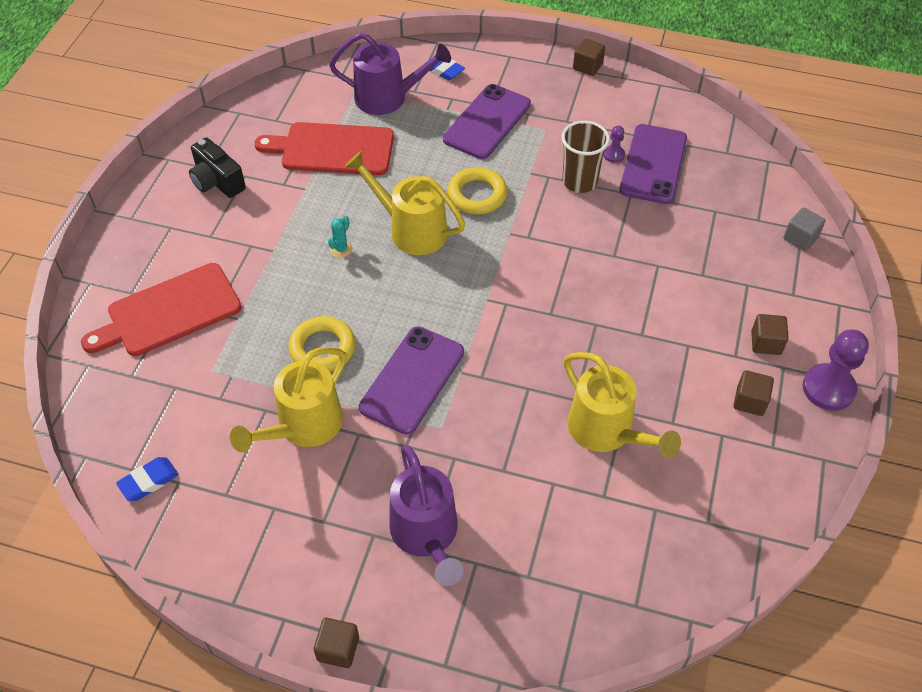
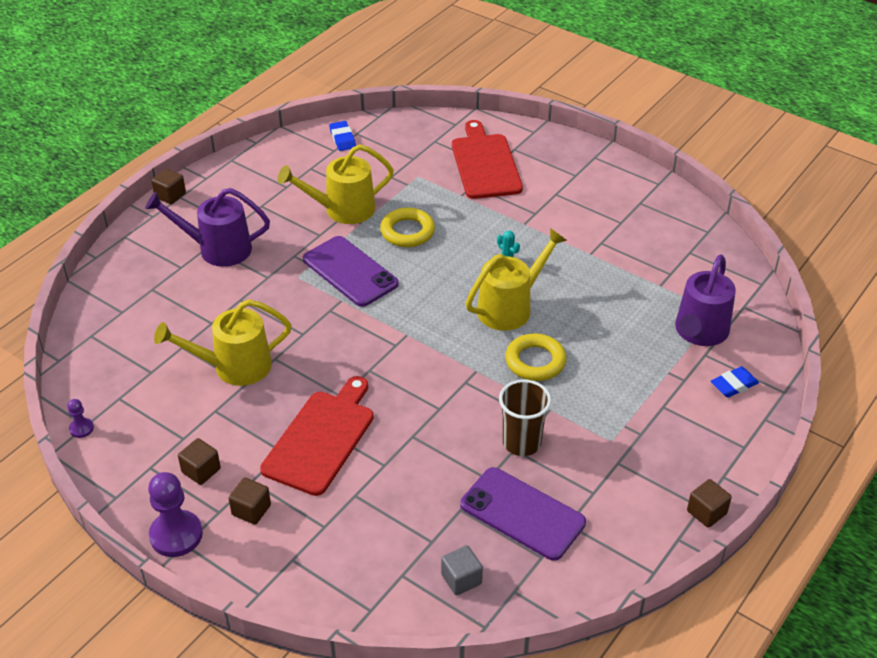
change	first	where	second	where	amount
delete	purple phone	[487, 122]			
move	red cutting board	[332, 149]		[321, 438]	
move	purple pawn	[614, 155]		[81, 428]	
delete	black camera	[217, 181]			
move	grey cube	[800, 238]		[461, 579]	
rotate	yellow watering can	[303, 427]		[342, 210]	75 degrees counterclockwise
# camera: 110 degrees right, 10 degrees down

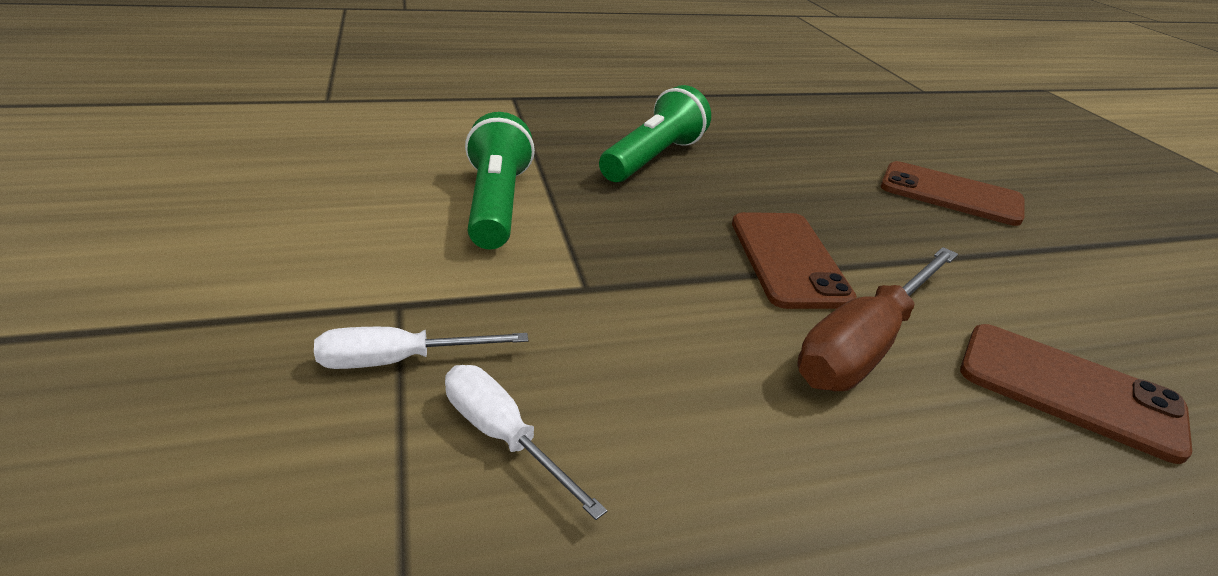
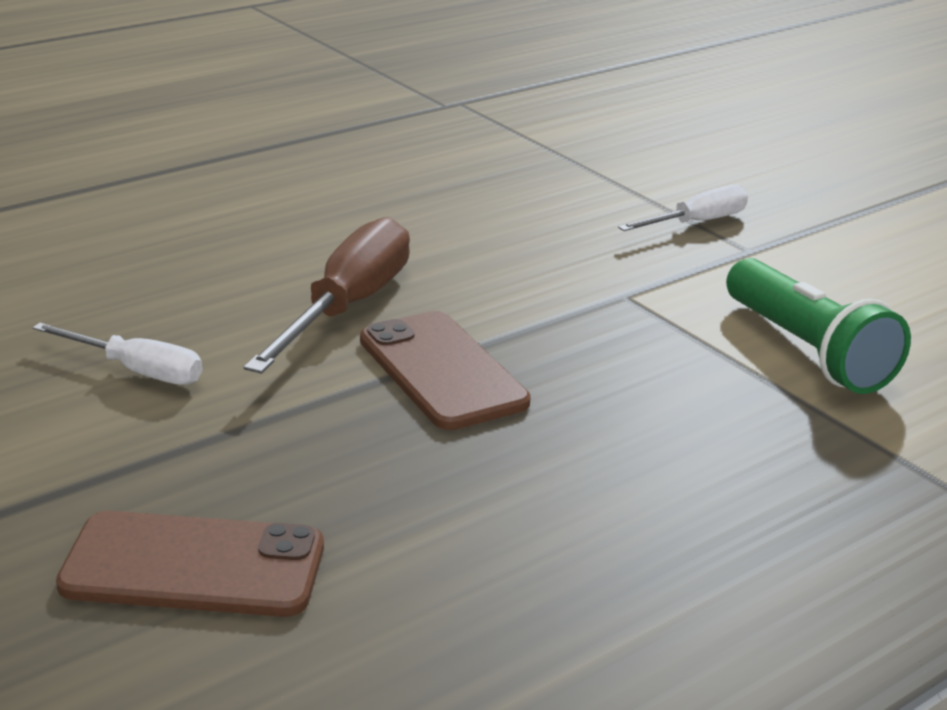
change	first	where	second	where	amount
delete	green flashlight	[653, 158]			
delete	brown phone	[1068, 390]			
move	white screwdriver	[503, 436]		[137, 371]	
# camera: 160 degrees right, 5 degrees down

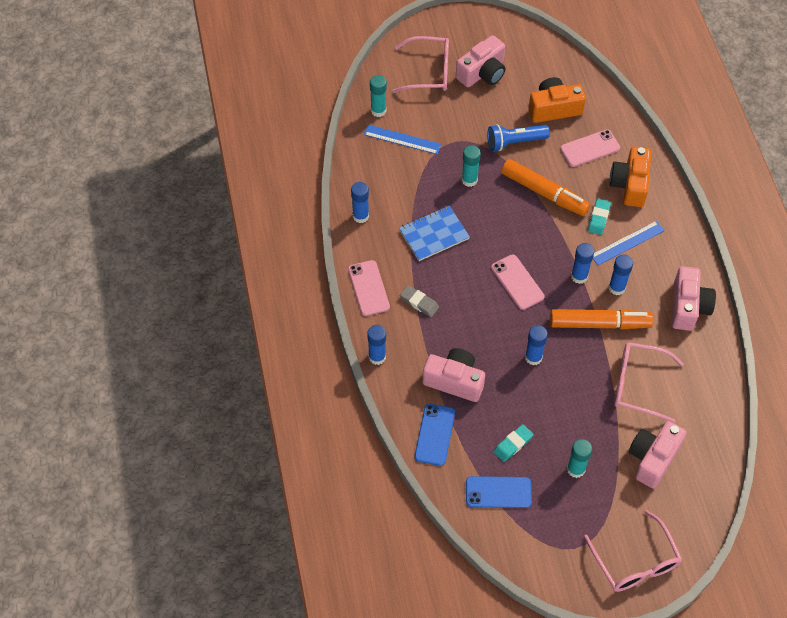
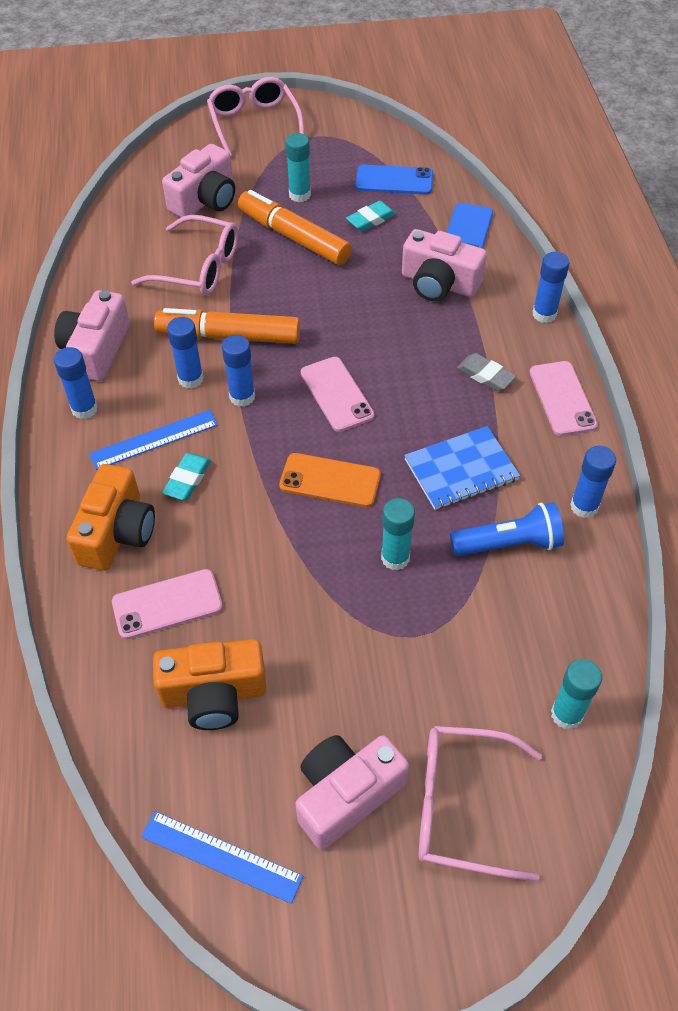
change	first	where	second	where	amount
move	blue flashlight	[515, 142]		[509, 544]	
move	blue ruler	[402, 139]		[221, 856]	
move	orange marker	[544, 193]		[294, 237]	
move	blue glue stick	[533, 357]		[84, 409]	
insert			orange phone	[330, 480]	
# camera: 175 degrees left, 5 degrees down

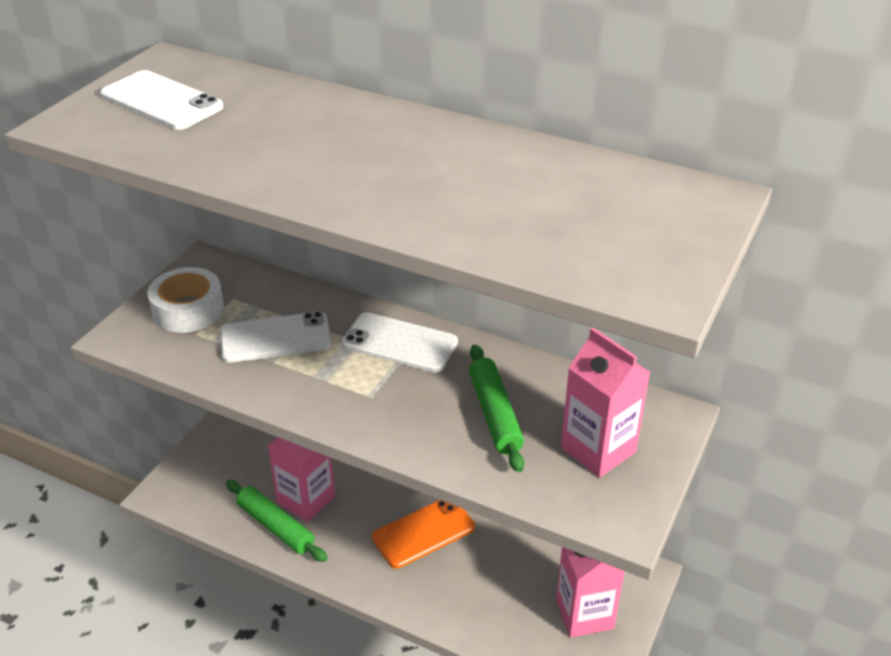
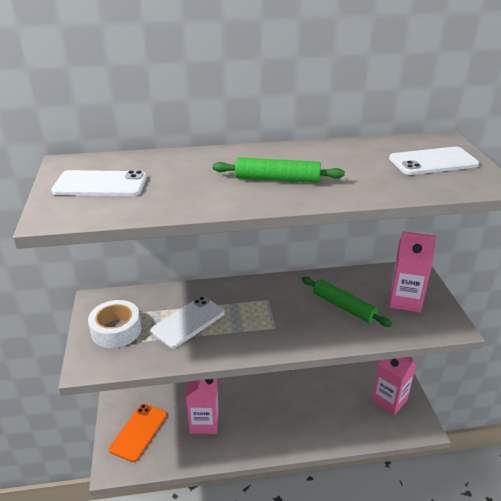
change	first	where	second	where	amount
move	white phone	[399, 343]		[433, 162]	
move	green rolling pin	[276, 526]		[277, 179]	
move	orange phone	[423, 532]		[139, 432]	
# camera: 35 degrees left, 5 degrees down

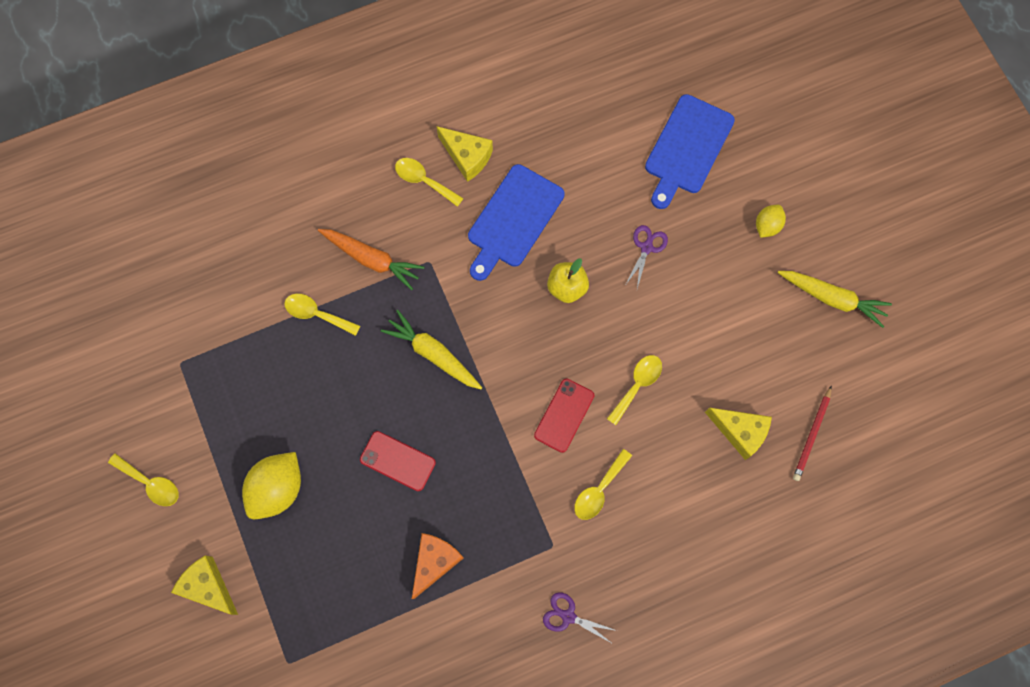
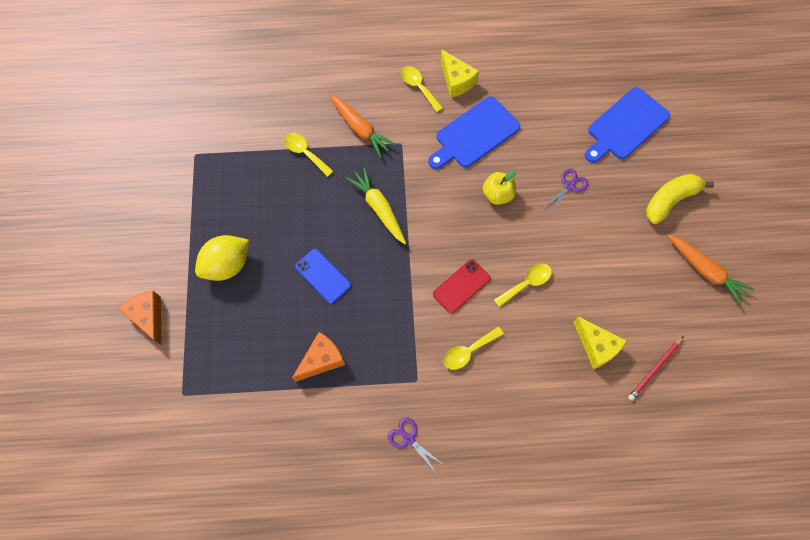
change	first	where	second	where	amount
replace	yellow lemon	[767, 226]	yellow banana	[670, 200]	
recolor	yellow carrot	[832, 298]	orange carrot	[705, 271]	
recolor	red phone	[397, 461]	blue phone	[323, 276]	
delete	yellow spoon	[150, 483]			
recolor	yellow cheese	[208, 586]	orange cheese	[148, 317]	
# camera: 20 degrees right, 5 degrees down

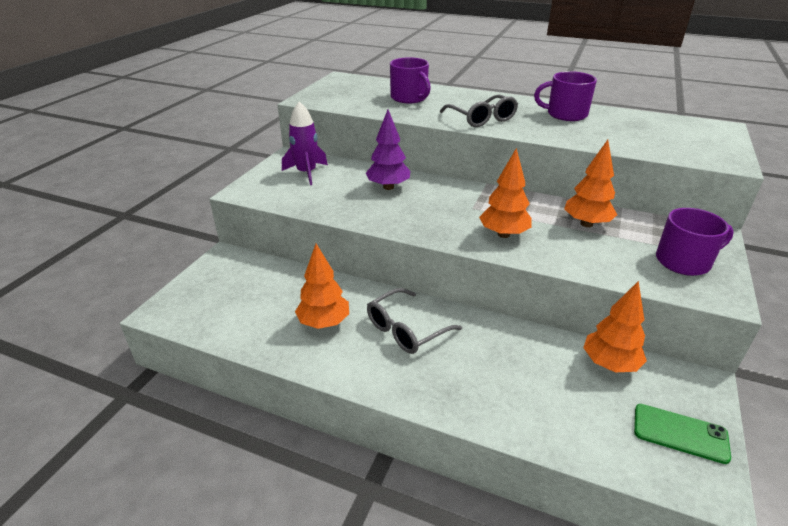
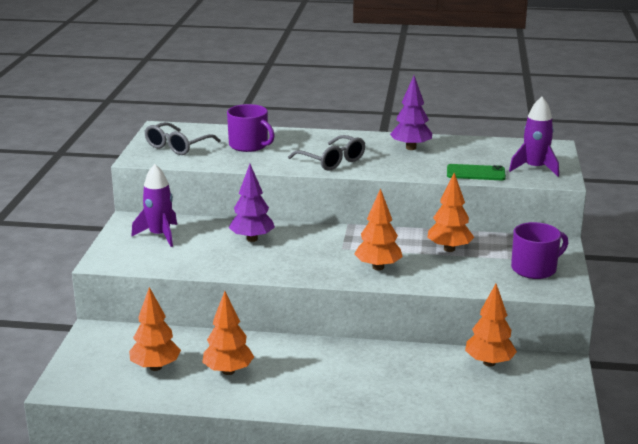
change	first	where	second	where	amount
replace	purple mug	[565, 114]	purple tree	[411, 148]	
move	grey glasses	[406, 330]		[177, 146]	
move	green phone	[680, 433]		[475, 173]	
insert			purple rocket	[534, 168]	
insert			orange tree	[155, 367]	
# camera: 15 degrees left, 10 degrees down

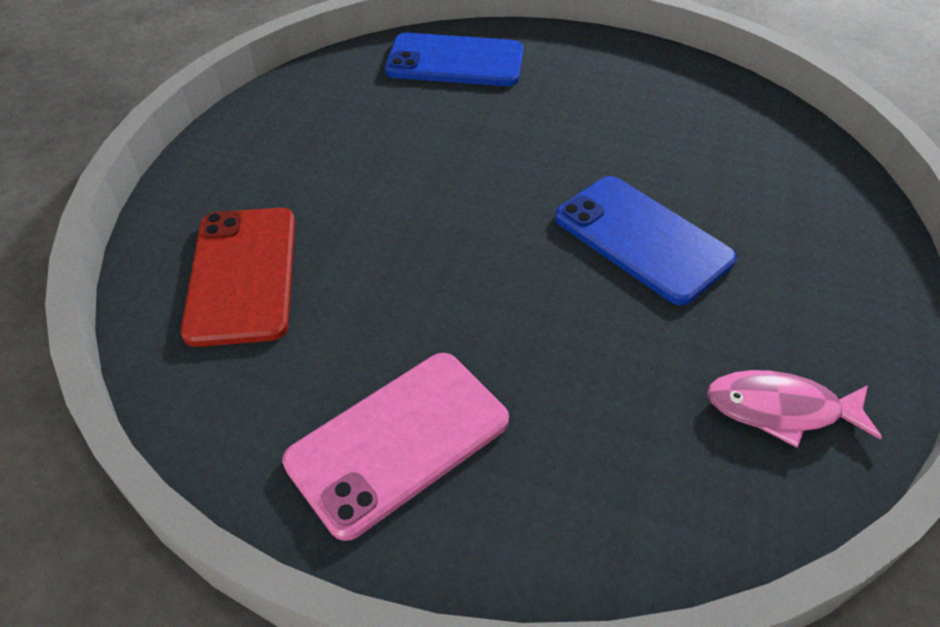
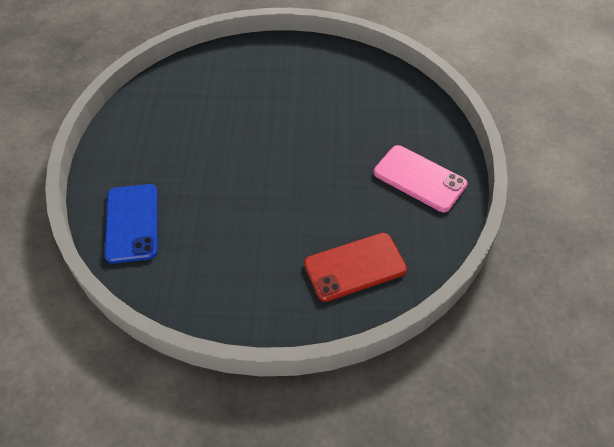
change	first	where	second	where	amount
delete	blue phone	[642, 238]			
delete	pink fish	[780, 409]			
# camera: 105 degrees left, 5 degrees up

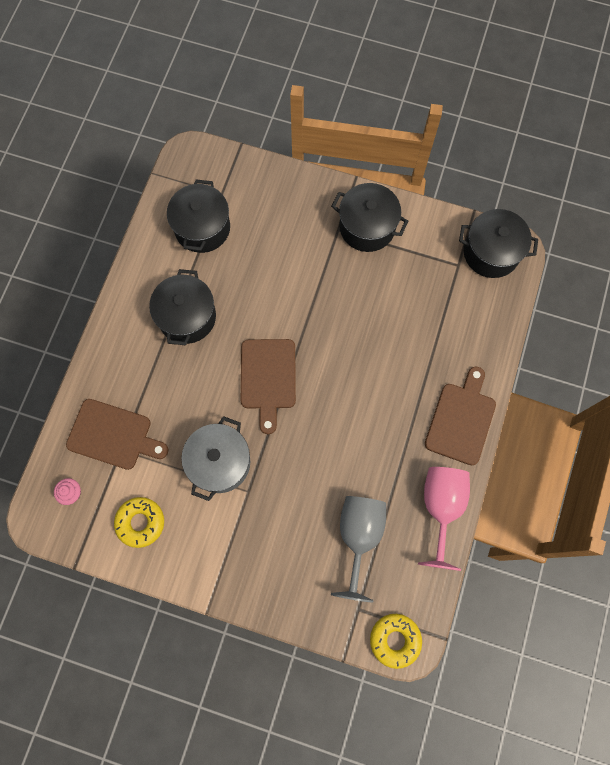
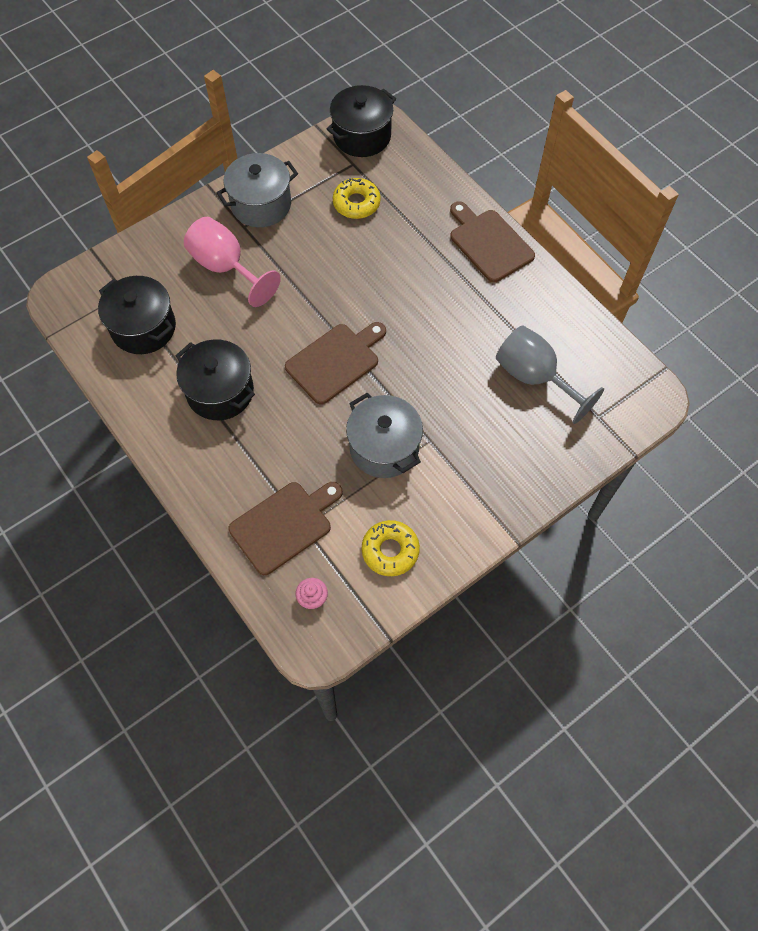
change	first	where	second	where	amount
recolor	black pot	[367, 227]	grey pot	[261, 204]	
rotate	brown cutting board	[268, 378]		[335, 361]	75 degrees counterclockwise
move	pink goblet	[441, 507]		[226, 268]	
move	yellow donut	[395, 640]		[356, 203]	
# camera: 55 degrees left, 10 degrees down

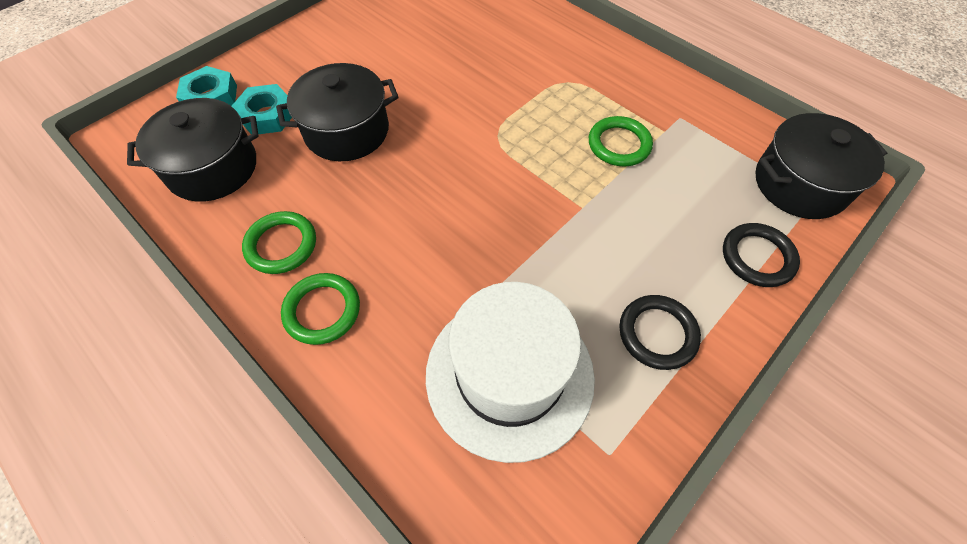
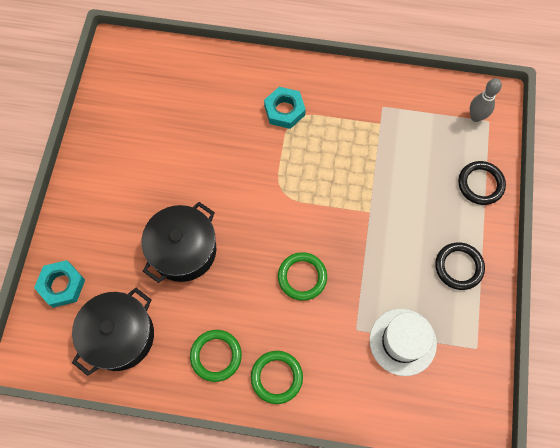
change	first	where	second	where	amount
move	turquoise nut	[267, 115]		[284, 110]	
replace	black pot	[800, 184]	grey bowling pin	[475, 117]	
move	green ring	[619, 144]		[302, 277]	
resize	white hat	[509, 374]		[402, 342]	x0.64
# camera: 35 degrees left, 10 degrees up

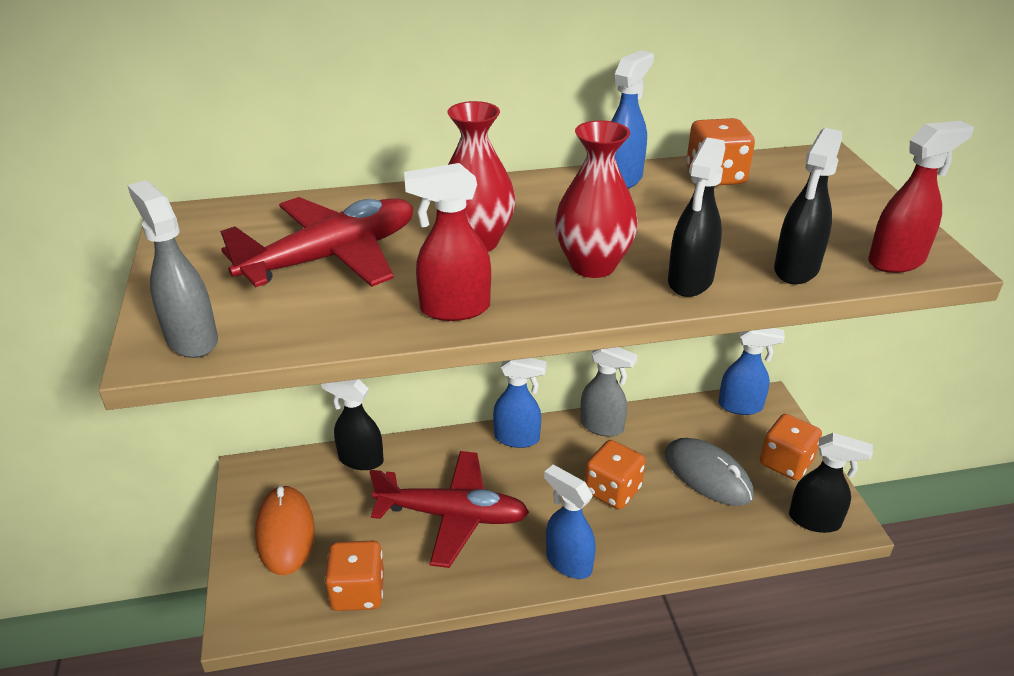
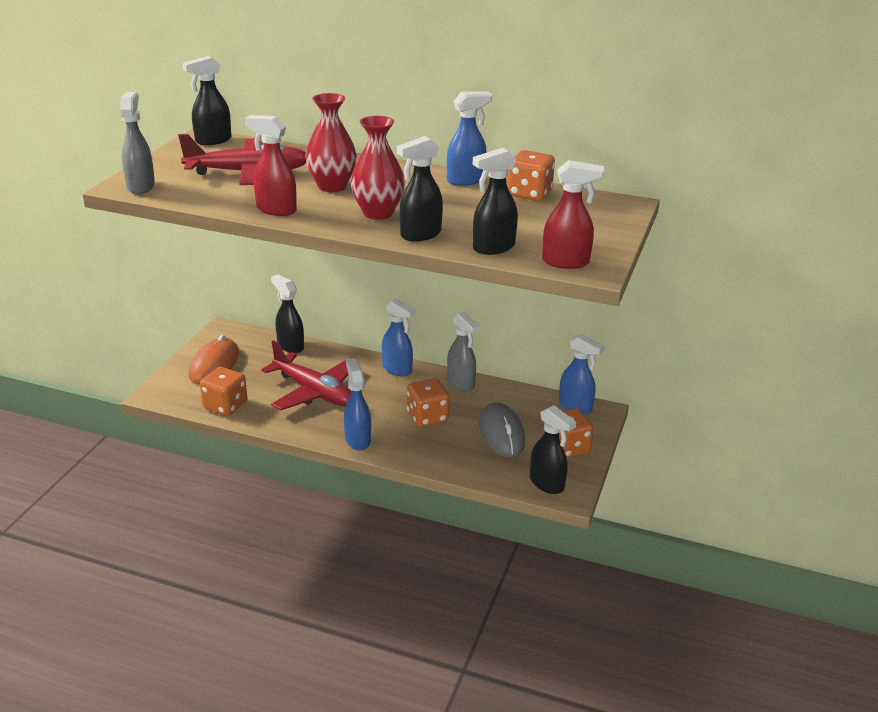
change	first	where	second	where	amount
insert			black spray bottle	[213, 140]	
# camera: 30 degrees right, 5 degrees down

